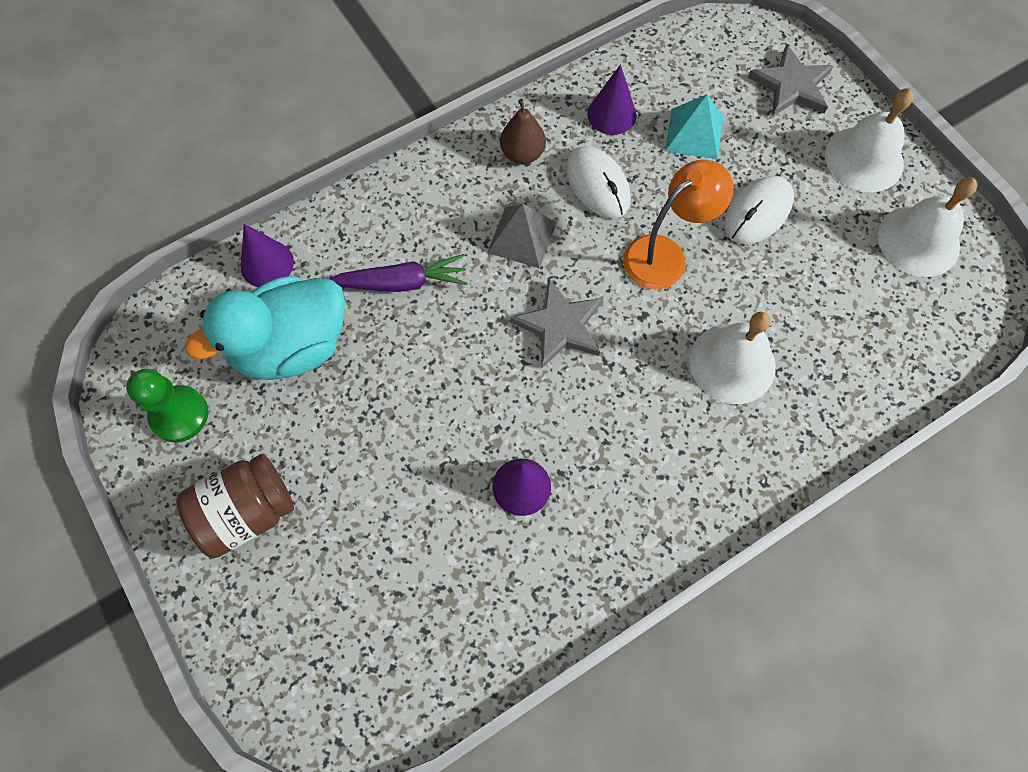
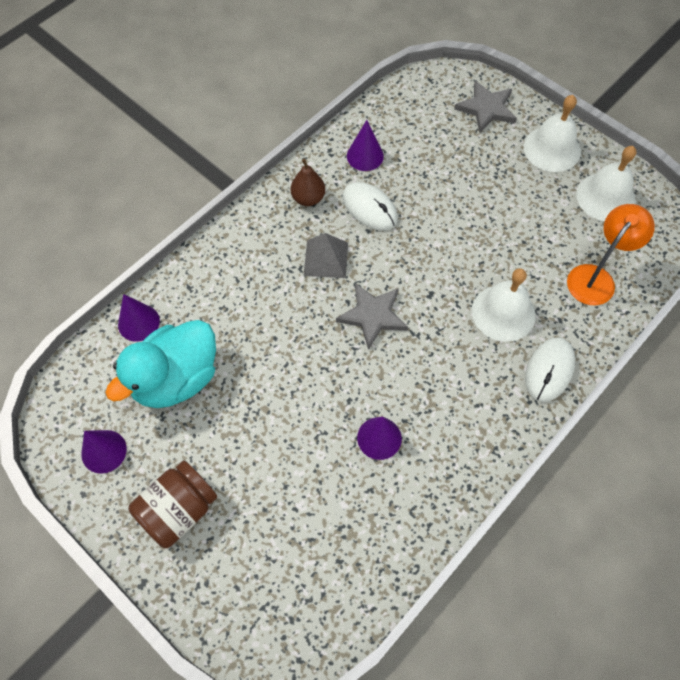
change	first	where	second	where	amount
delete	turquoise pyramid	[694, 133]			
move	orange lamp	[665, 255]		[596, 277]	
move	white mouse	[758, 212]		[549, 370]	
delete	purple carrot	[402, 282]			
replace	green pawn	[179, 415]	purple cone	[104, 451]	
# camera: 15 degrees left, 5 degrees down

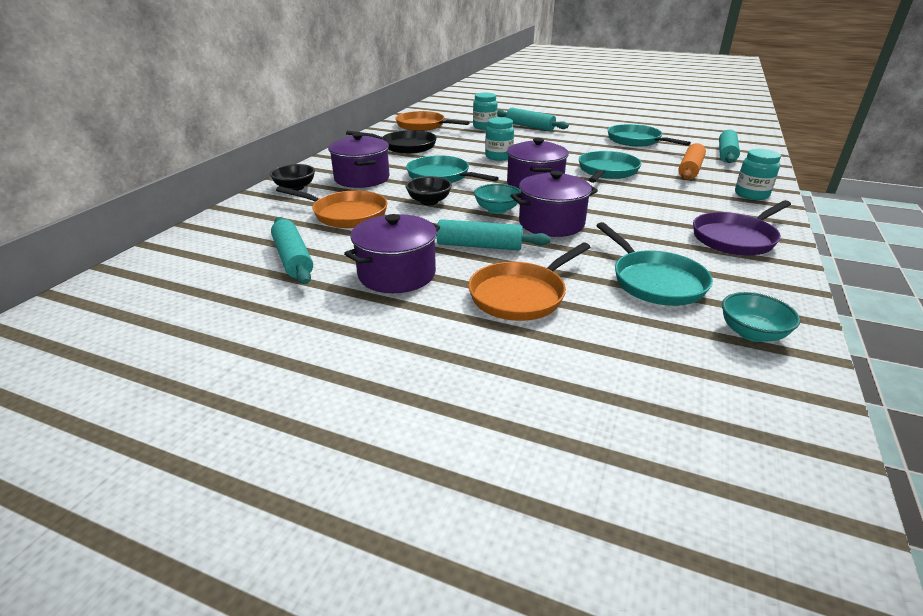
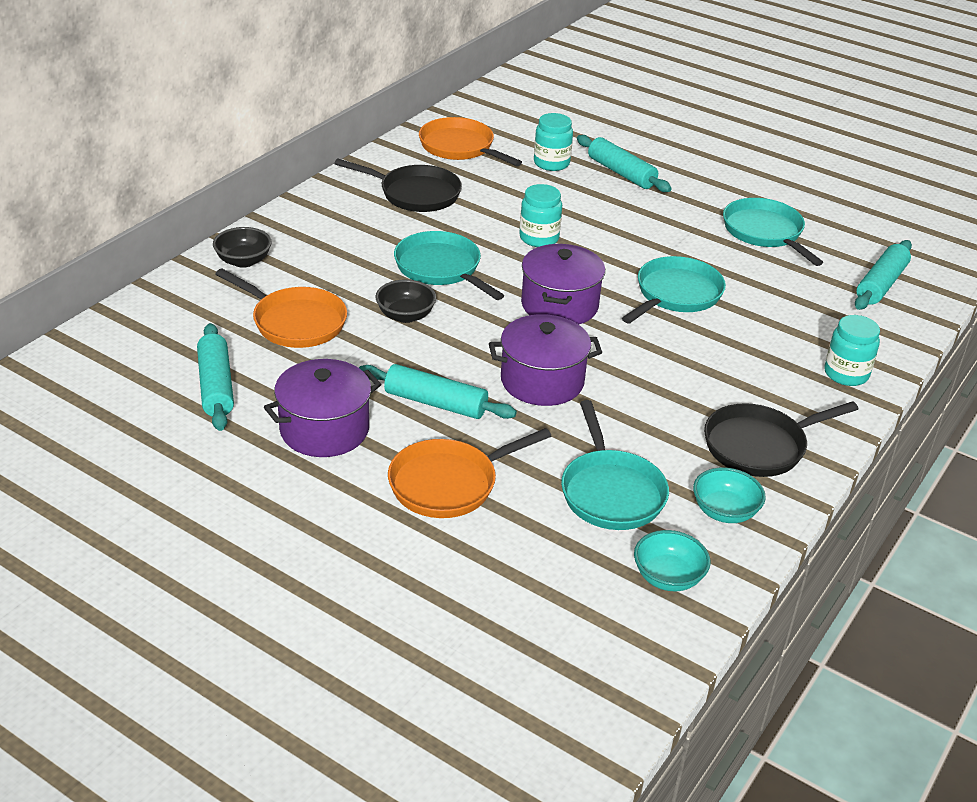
change	first	where	second	where	amount
delete	purple pot	[362, 178]			
delete	orange rolling pin	[690, 169]			
move	turquoise bowl	[497, 210]		[724, 511]	
recolor	purple pan	[736, 238]	black pan	[760, 446]	
# camera: 10 degrees right, 5 degrees up

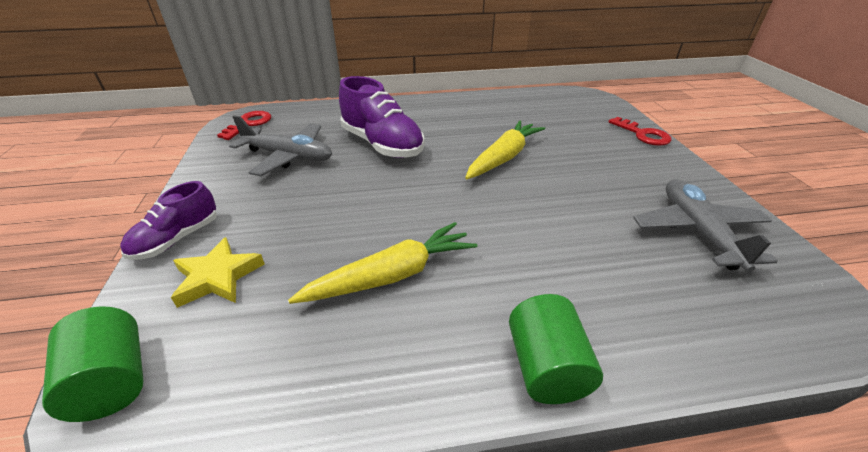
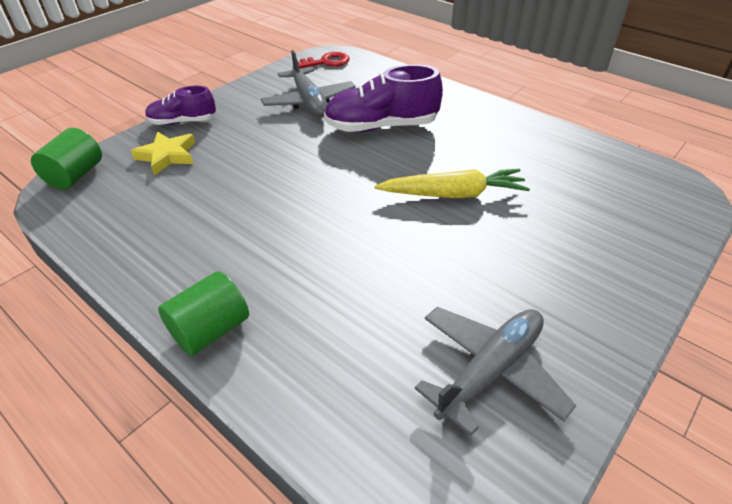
change	first	where	second	where	amount
rotate	purple shoe	[382, 145]		[381, 127]	75 degrees clockwise
delete	red key	[643, 134]			
delete	yellow carrot	[392, 275]			
# camera: 50 degrees right, 5 degrees up

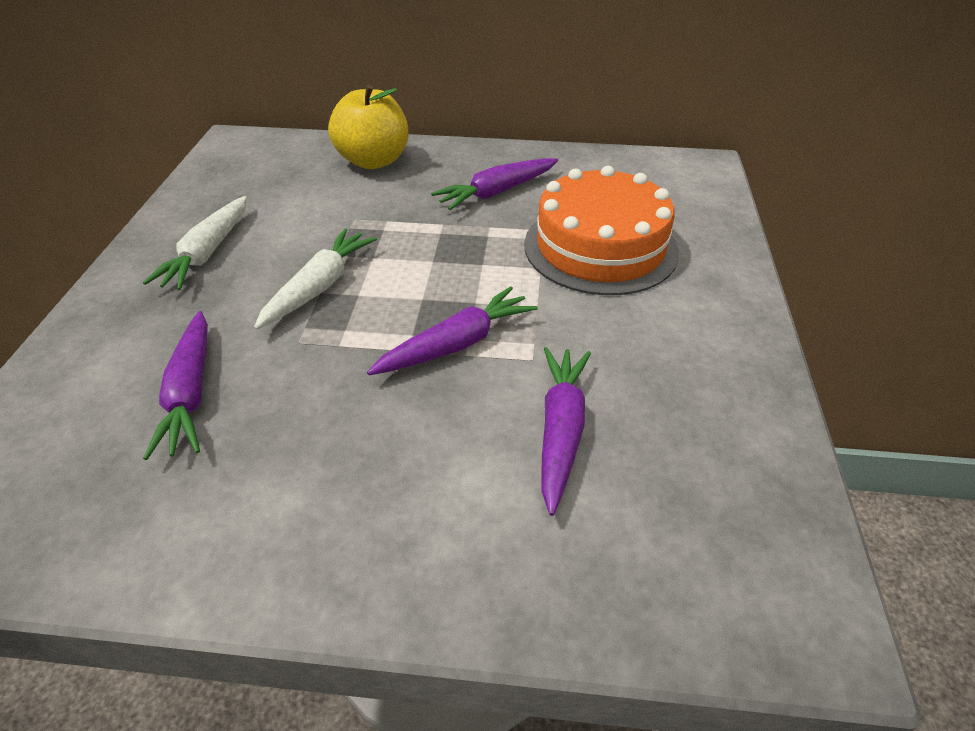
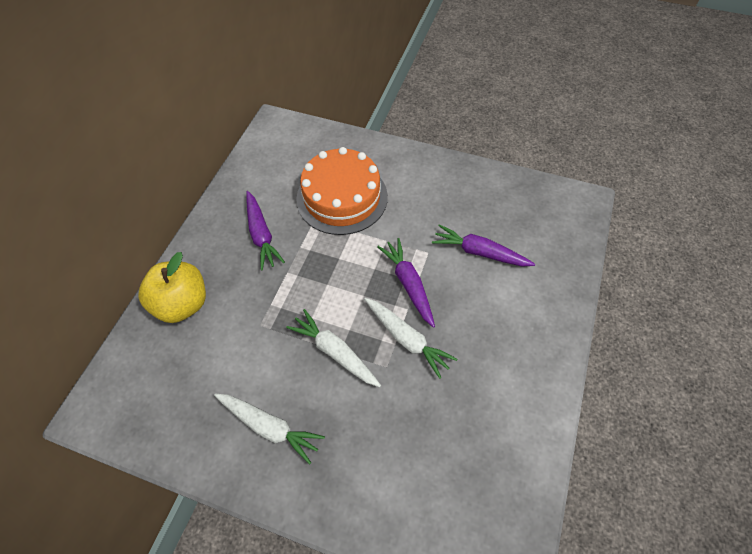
change	first	where	second	where	amount
delete	purple carrot	[190, 393]			
insert			white carrot	[406, 339]	
# camera: 75 degrees left, 15 degrees up

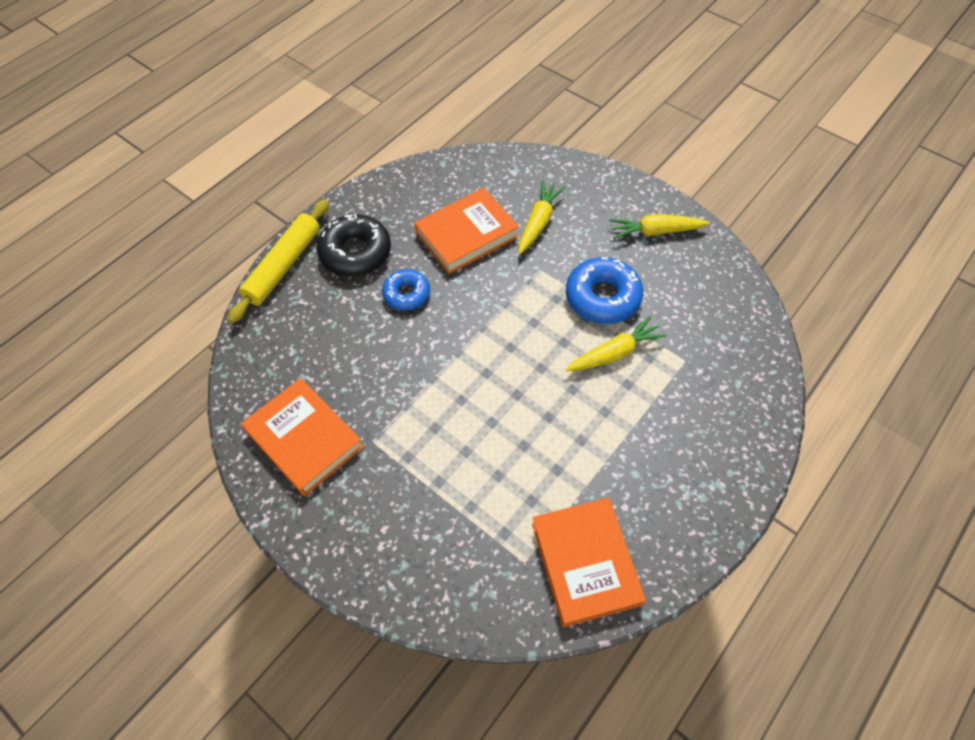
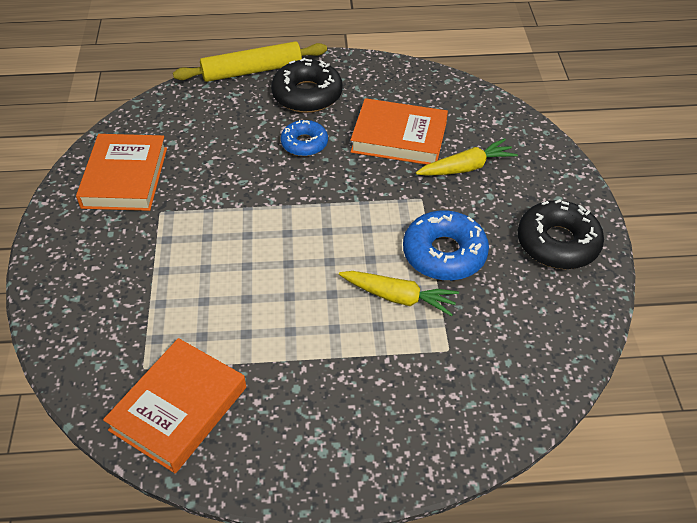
change	first	where	second	where	amount
replace	yellow carrot	[655, 231]	black donut	[557, 243]	
# camera: 45 degrees right, 10 degrees down

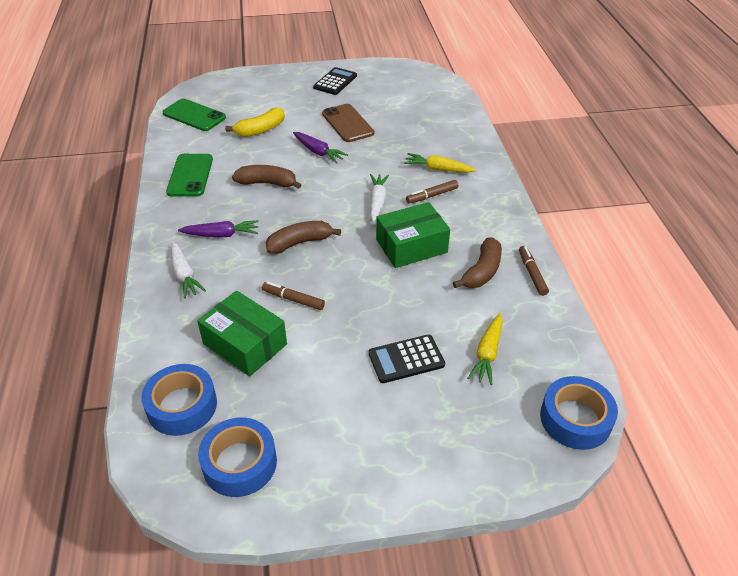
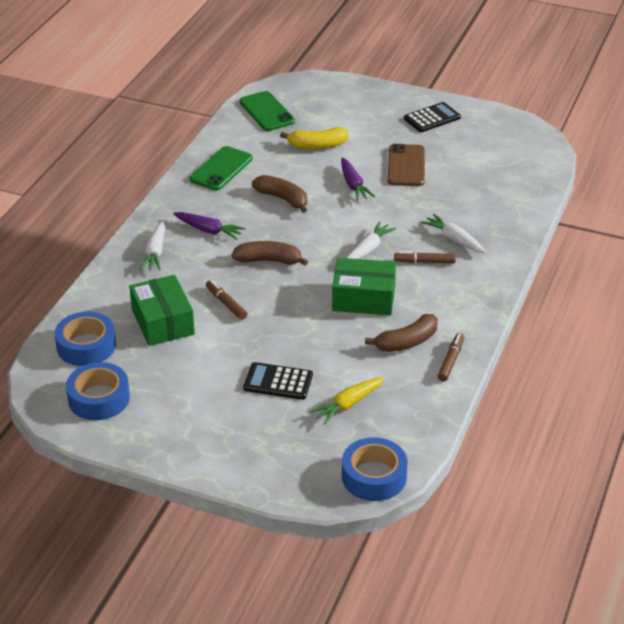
change	first	where	second	where	amount
recolor	yellow carrot	[438, 169]	white carrot	[454, 239]	
# camera: 30 degrees right, 5 degrees down

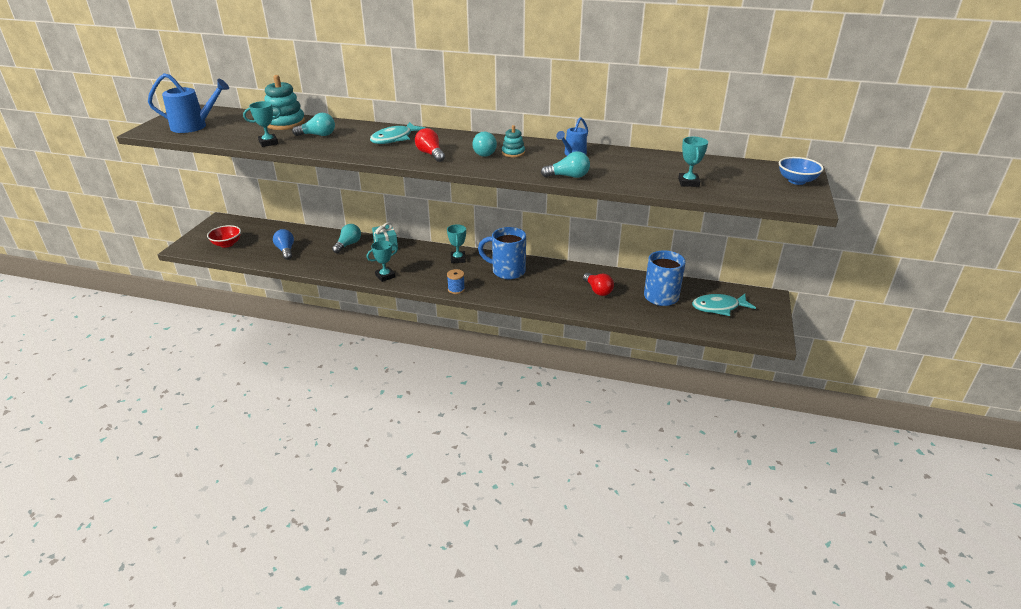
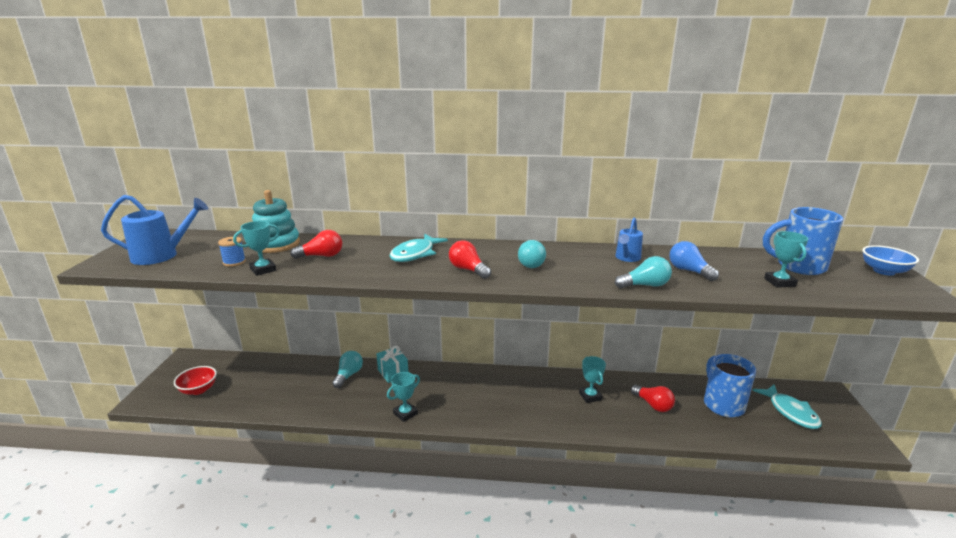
change	first	where	second	where	amount
recolor	turquoise light bulb	[318, 135]	red light bulb	[321, 256]	
delete	turquoise stacking toy	[513, 153]			
move	turquoise trophy	[458, 259]		[590, 396]	
move	blue mug	[507, 271]		[798, 266]	
move	blue light bulb	[286, 250]		[689, 271]	
move	blue spool	[456, 289]		[234, 262]	
rotate	turquoise fish	[718, 307]		[790, 412]	90 degrees counterclockwise
# camera: 10 degrees left, 10 degrees down

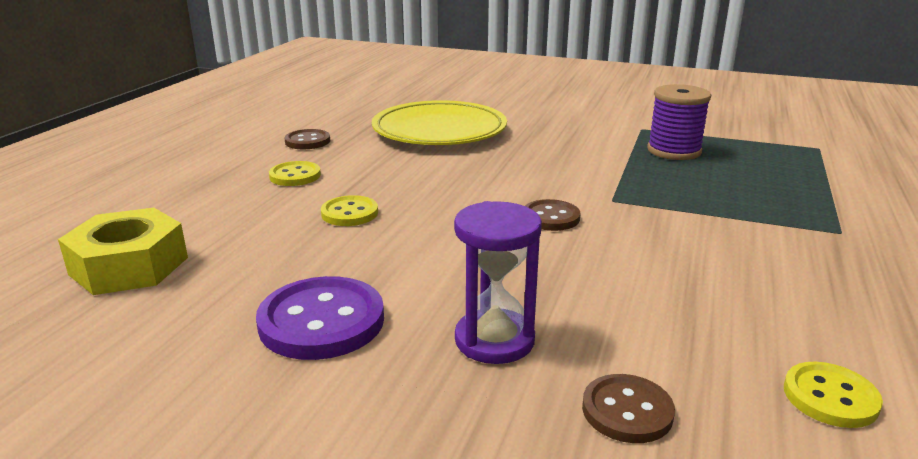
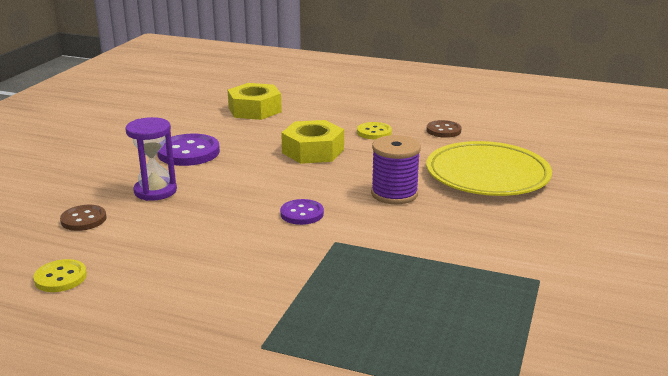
change	first	where	second	where	amount
move	purple spool	[674, 151]		[394, 194]	
replace	yellow button	[349, 213]	yellow nut	[313, 151]	
recolor	brown button	[551, 217]	purple button	[302, 214]	
# camera: 90 degrees right, 0 degrees up

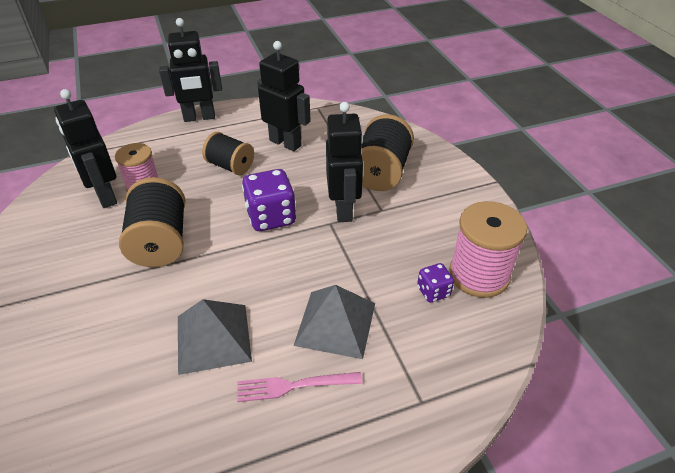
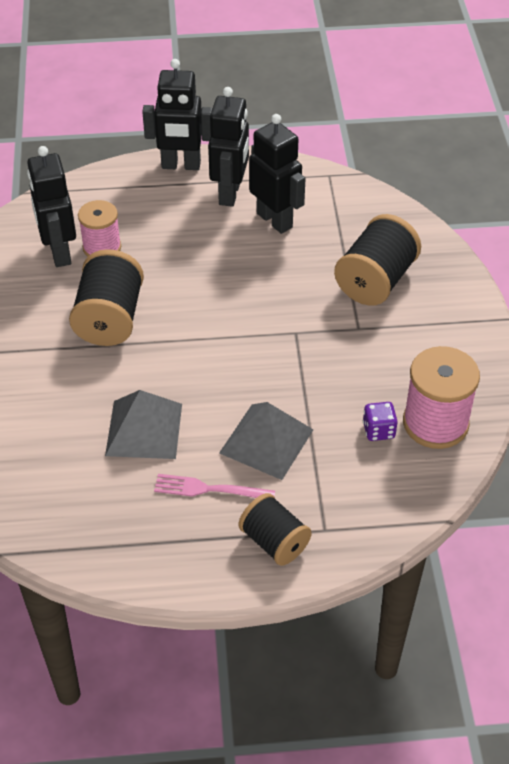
change	first	where	second	where	amount
move	black robot	[344, 209]		[230, 193]	
move	black spool	[230, 166]		[274, 542]	
delete	purple dice	[271, 217]			
# camera: 15 degrees right, 5 degrees up

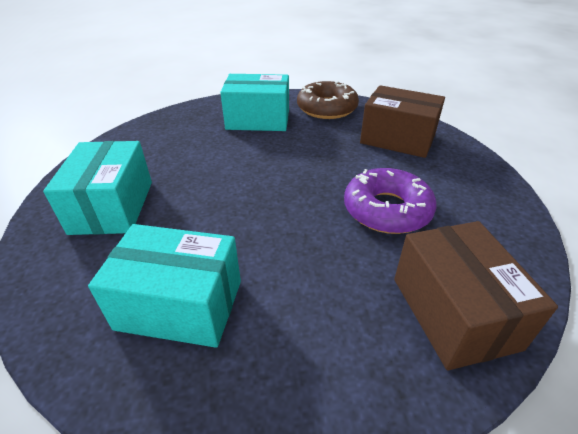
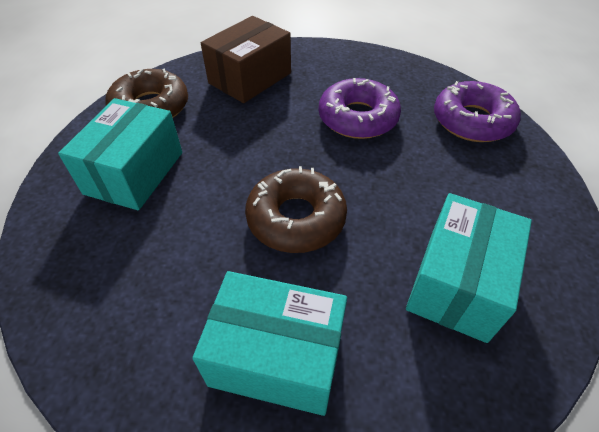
change	first	where	second	where	amount
replace	brown box	[454, 312]	purple donut	[472, 121]	
insert			brown donut	[296, 218]	
# camera: 75 degrees left, 10 degrees up

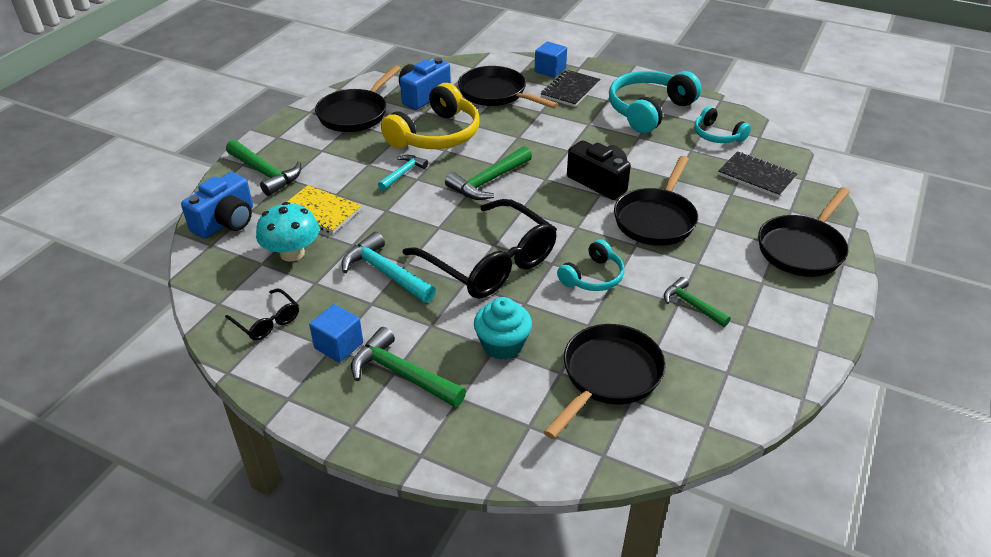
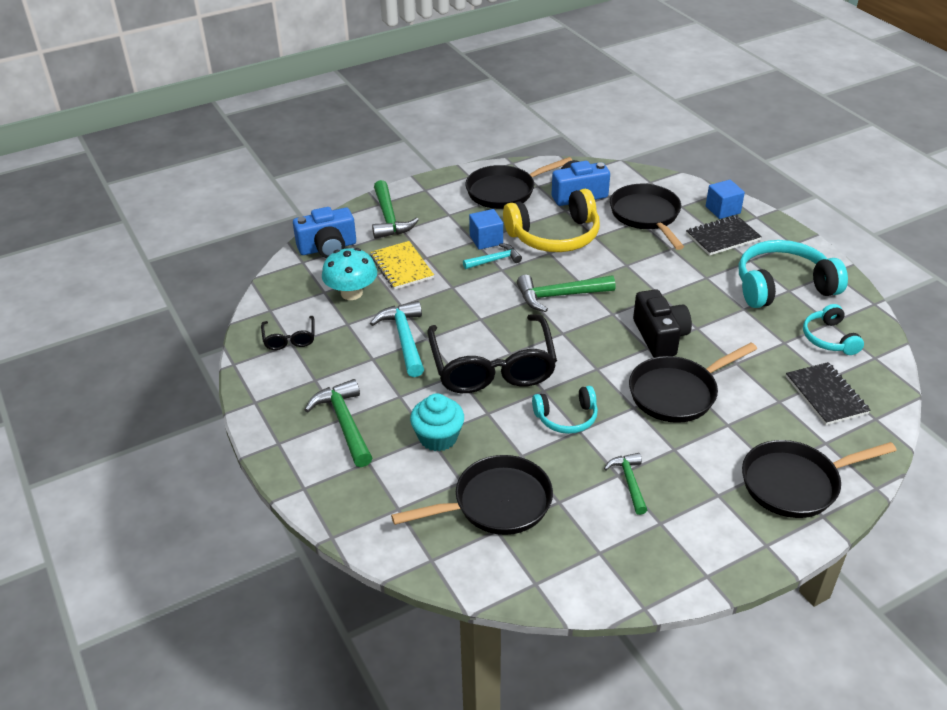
change	first	where	second	where	amount
move	blue cube	[339, 345]		[486, 240]	
# camera: 35 degrees right, 0 degrees up

